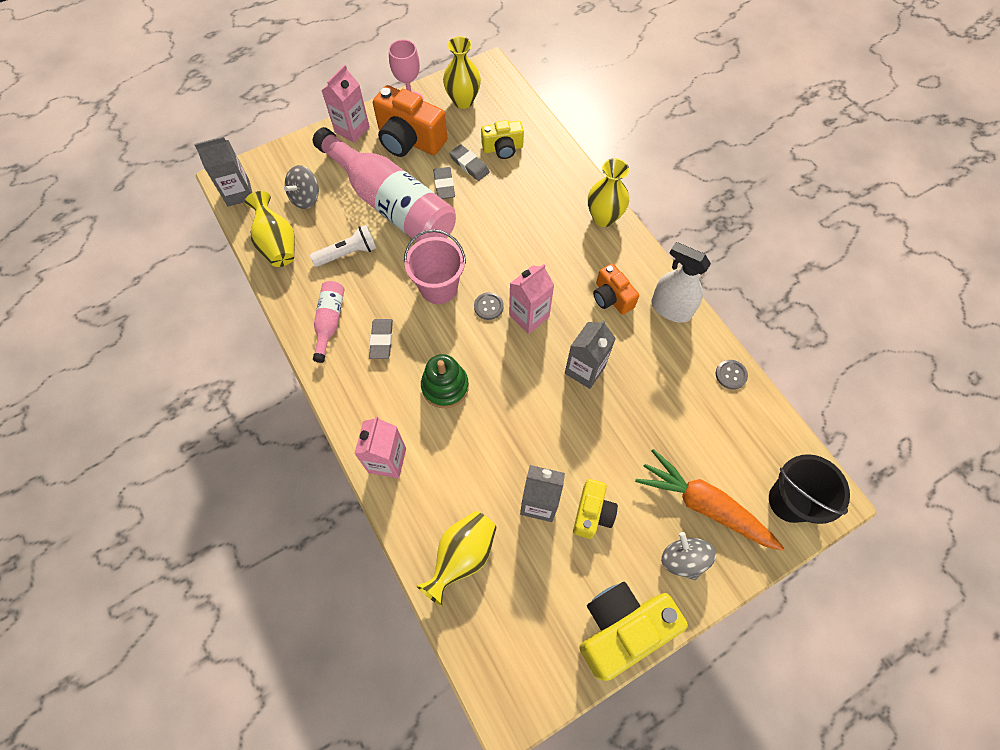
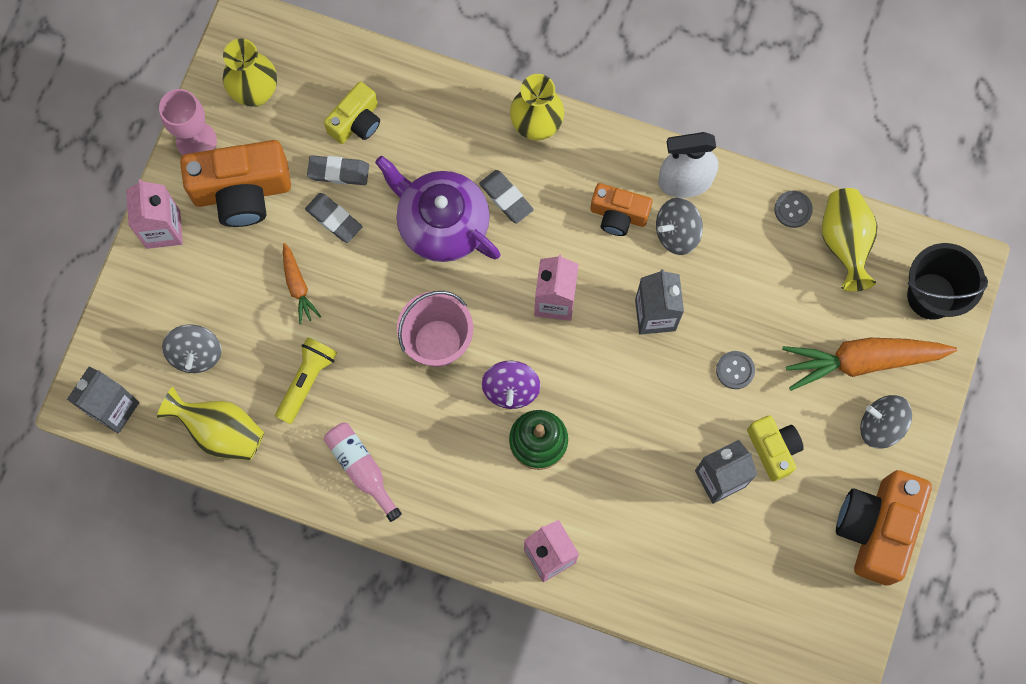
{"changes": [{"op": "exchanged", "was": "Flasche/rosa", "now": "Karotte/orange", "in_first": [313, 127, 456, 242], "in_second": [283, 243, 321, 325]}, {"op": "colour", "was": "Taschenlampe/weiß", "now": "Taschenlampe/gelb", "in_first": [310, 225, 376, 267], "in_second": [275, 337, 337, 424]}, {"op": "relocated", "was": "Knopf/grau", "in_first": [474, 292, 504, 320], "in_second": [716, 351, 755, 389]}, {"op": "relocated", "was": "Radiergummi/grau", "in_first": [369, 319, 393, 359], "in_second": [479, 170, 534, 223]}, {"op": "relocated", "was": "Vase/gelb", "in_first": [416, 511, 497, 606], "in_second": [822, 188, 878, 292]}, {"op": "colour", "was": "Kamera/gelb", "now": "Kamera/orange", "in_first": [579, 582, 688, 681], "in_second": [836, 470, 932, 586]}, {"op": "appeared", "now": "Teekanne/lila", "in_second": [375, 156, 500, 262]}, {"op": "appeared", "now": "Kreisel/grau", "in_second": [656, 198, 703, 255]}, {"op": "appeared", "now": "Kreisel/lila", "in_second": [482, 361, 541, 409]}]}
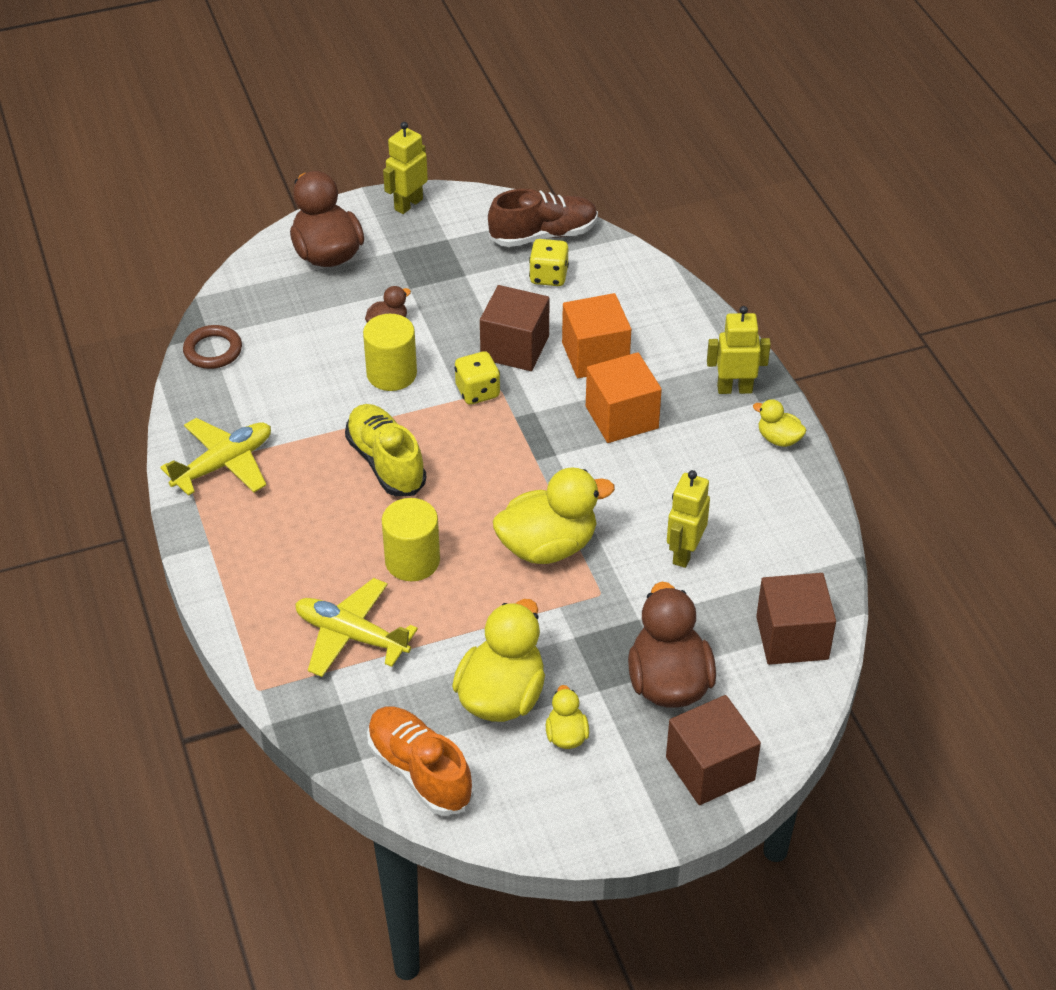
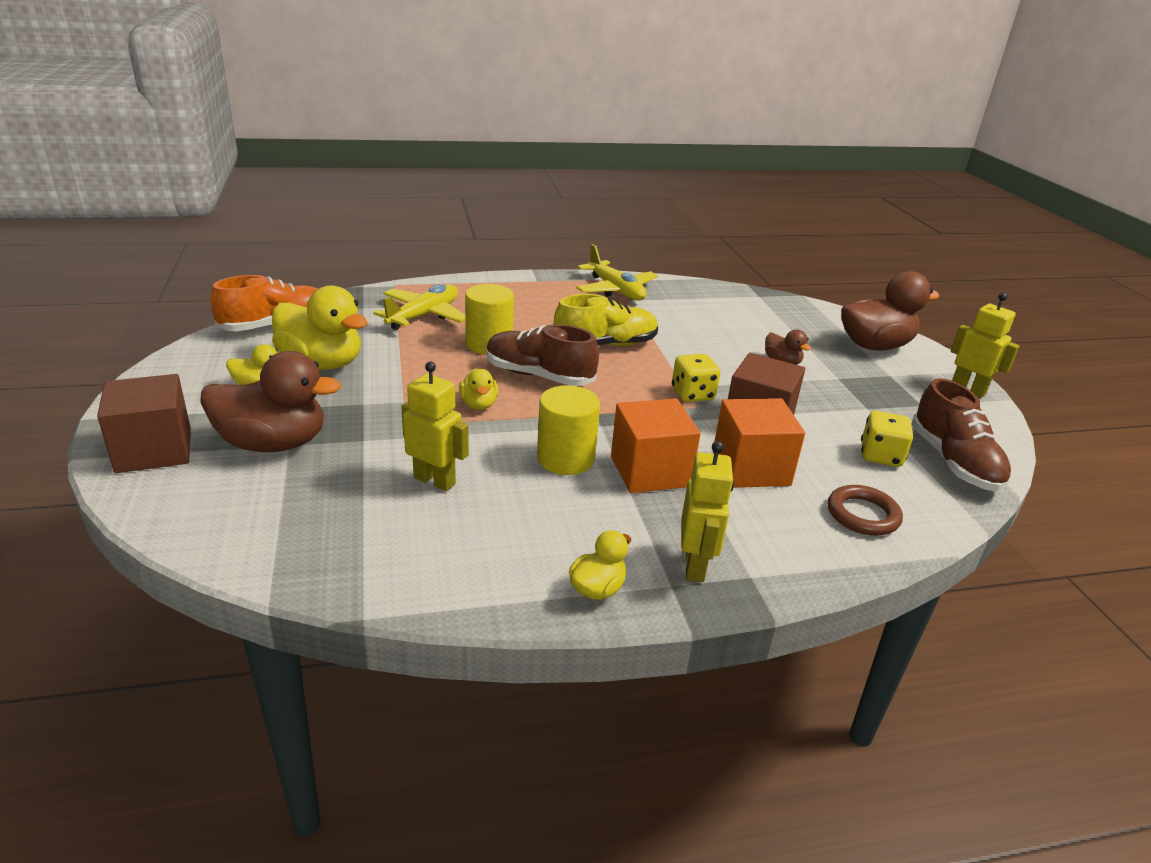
{"changes": [{"op": "relocated", "was": "Vollzylinder/gelb", "in_first": [363, 314, 417, 391], "in_second": [537, 385, 600, 475]}, {"op": "relocated", "was": "Ring/braun", "in_first": [183, 325, 242, 369], "in_second": [828, 485, 903, 536]}, {"op": "size", "was": "Ente/gelb", "in_first": [493, 467, 615, 564], "in_second": [459, 368, 498, 410], "ratio": 0.49}, {"op": "missing", "was": "Kubus/braun", "in_first": [756, 573, 836, 665]}, {"op": "appeared", "now": "Schuh/braun", "in_second": [486, 324, 599, 386]}]}
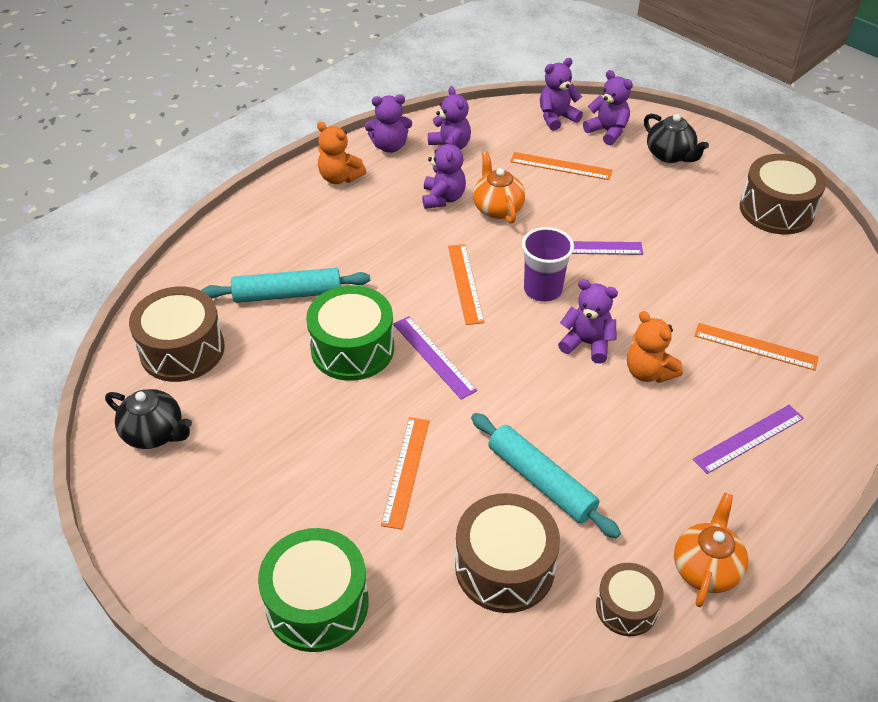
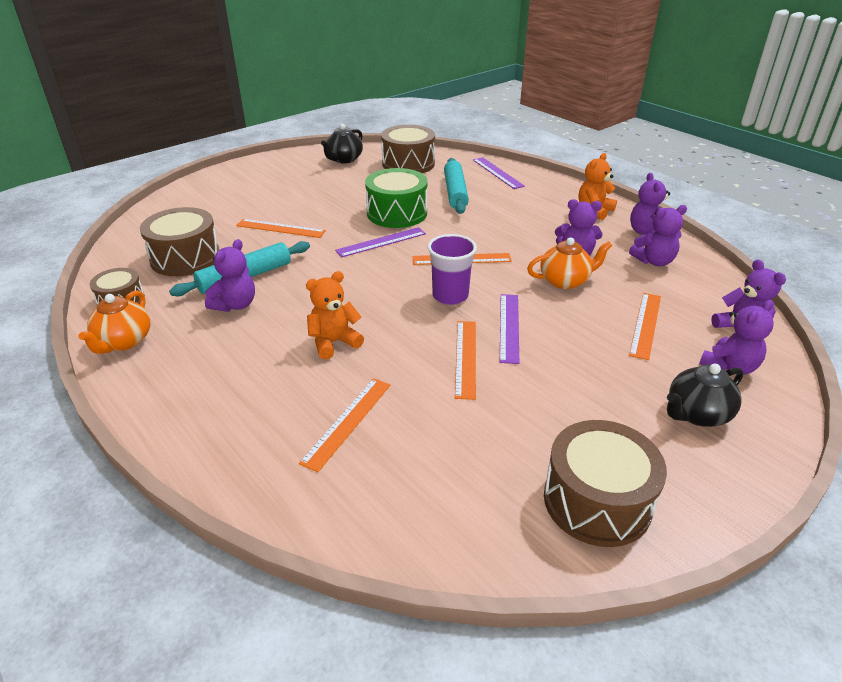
{"changes": [{"op": "relocated", "was": "Teddybär/lila", "in_first": [558, 279, 618, 364], "in_second": [205, 239, 255, 312]}, {"op": "relocated", "was": "Lineal/lila", "in_first": [693, 405, 804, 474], "in_second": [473, 157, 525, 189]}, {"op": "spun", "was": "Teekanne/orange", "in_first": [674, 492, 748, 607], "in_second": [78, 290, 151, 354], "clockwise": 75}, {"op": "missing", "was": "Trommel/grün", "in_first": [258, 528, 369, 652]}, {"op": "appeared", "now": "Lineal/orange", "in_second": [455, 321, 476, 400]}]}
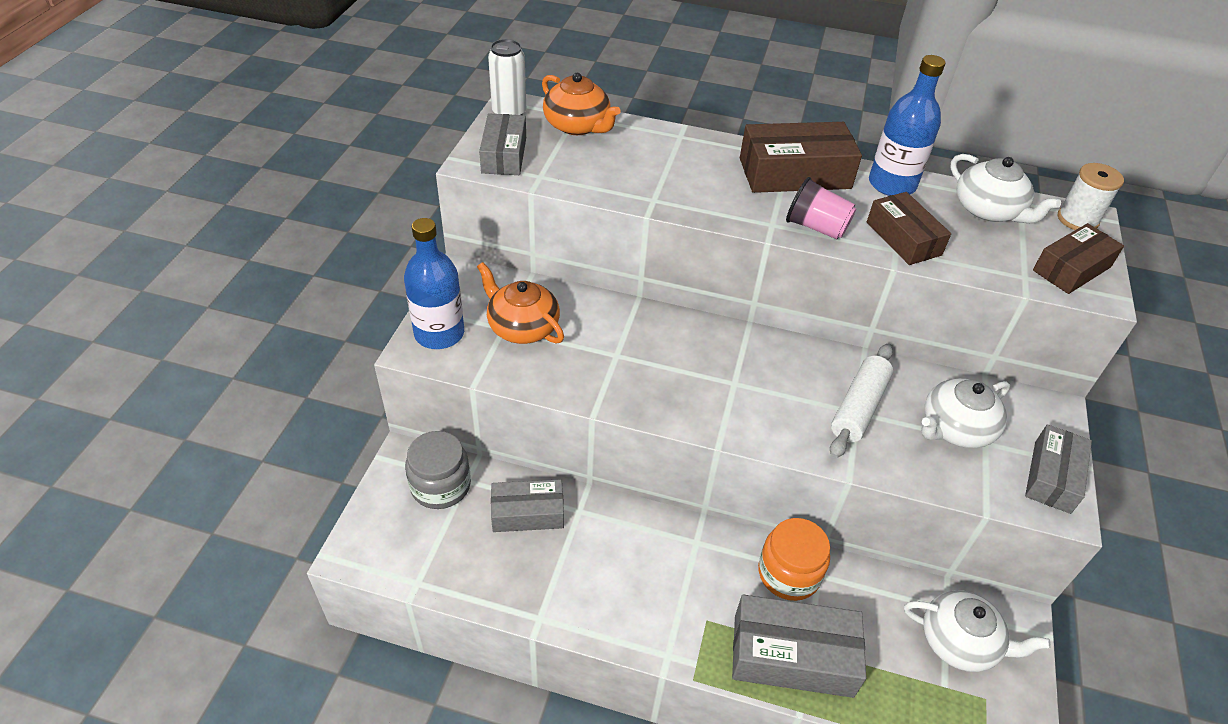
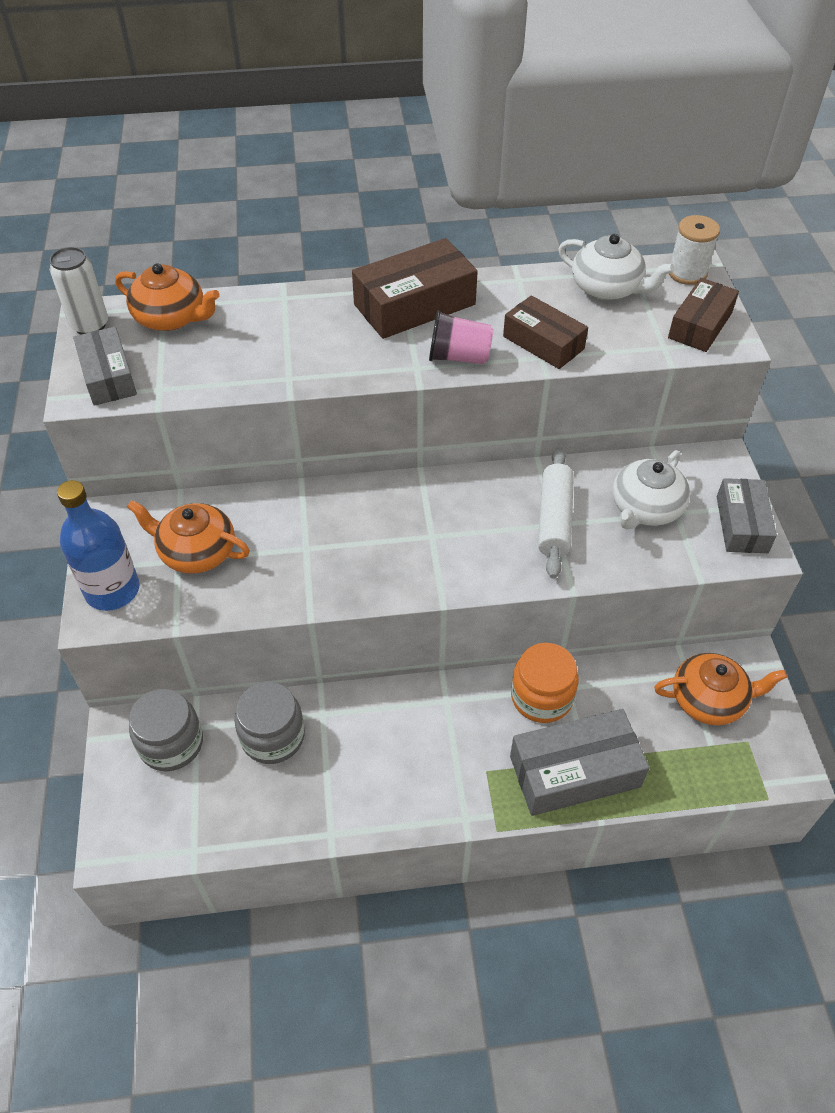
{"changes": [{"op": "missing", "was": "Flasche/blau", "in_first": [869, 55, 946, 196]}, {"op": "exchanged", "was": "Schachtel/grau", "now": "Einmachglas/grau", "in_first": [491, 479, 564, 532], "in_second": [234, 682, 305, 764]}, {"op": "colour", "was": "Teekanne/weiß", "now": "Teekanne/orange", "in_first": [904, 590, 1051, 672], "in_second": [654, 653, 787, 725]}]}
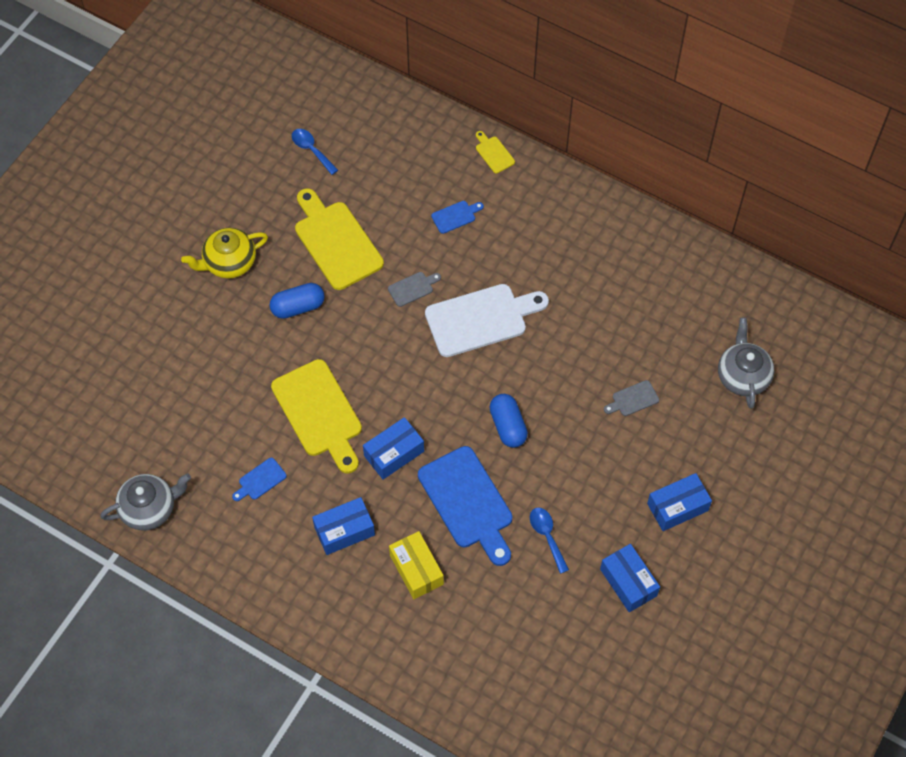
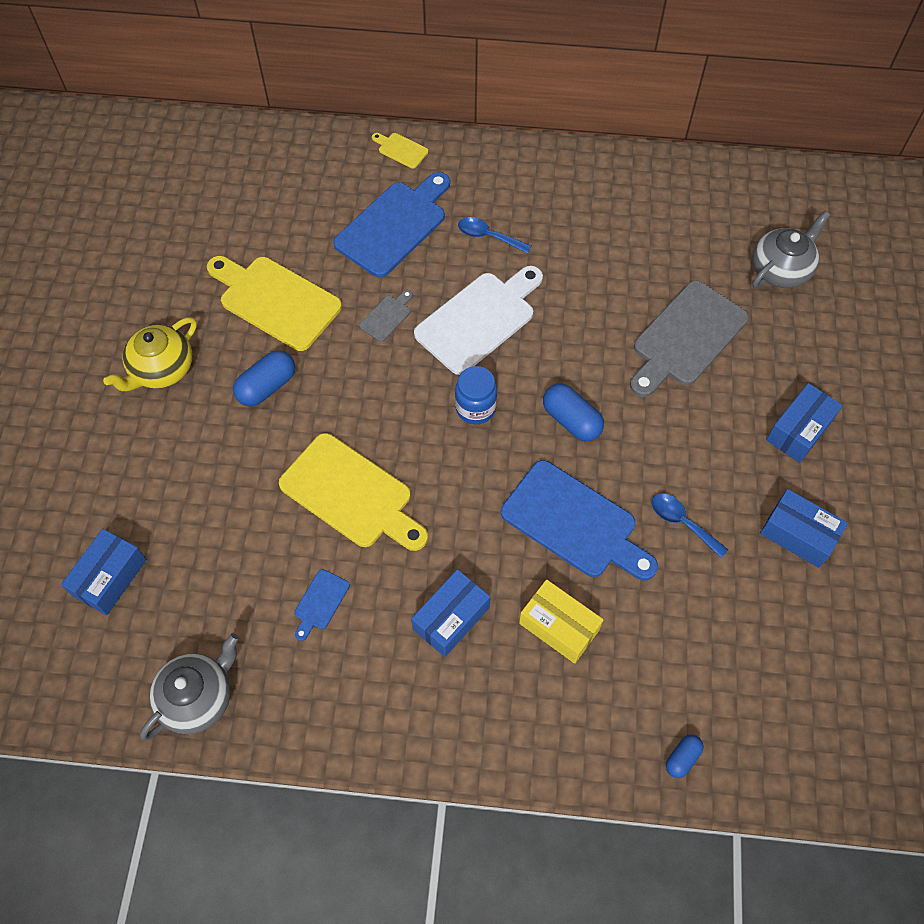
{"changes": [{"op": "relocated", "was": "Löffel/blau", "in_first": [292, 129, 338, 175], "in_second": [458, 217, 531, 254]}, {"op": "size", "was": "Schneidebrett/blau", "in_first": [431, 201, 484, 234], "in_second": [333, 172, 450, 278], "ratio": 2.25}, {"op": "spun", "was": "Teekanne/grau", "in_first": [718, 317, 774, 409], "in_second": [752, 211, 830, 288], "clockwise": 75}, {"op": "size", "was": "Schneidebrett/grau", "in_first": [604, 380, 659, 416], "in_second": [630, 280, 749, 397], "ratio": 2.25}, {"op": "relocated", "was": "Schachtel/blau", "in_first": [363, 417, 424, 480], "in_second": [61, 529, 147, 615]}, {"op": "appeared", "now": "Einmachglas/blau", "in_second": [455, 366, 497, 424]}, {"op": "appeared", "now": "Kapsel/blau", "in_second": [666, 734, 704, 778]}]}
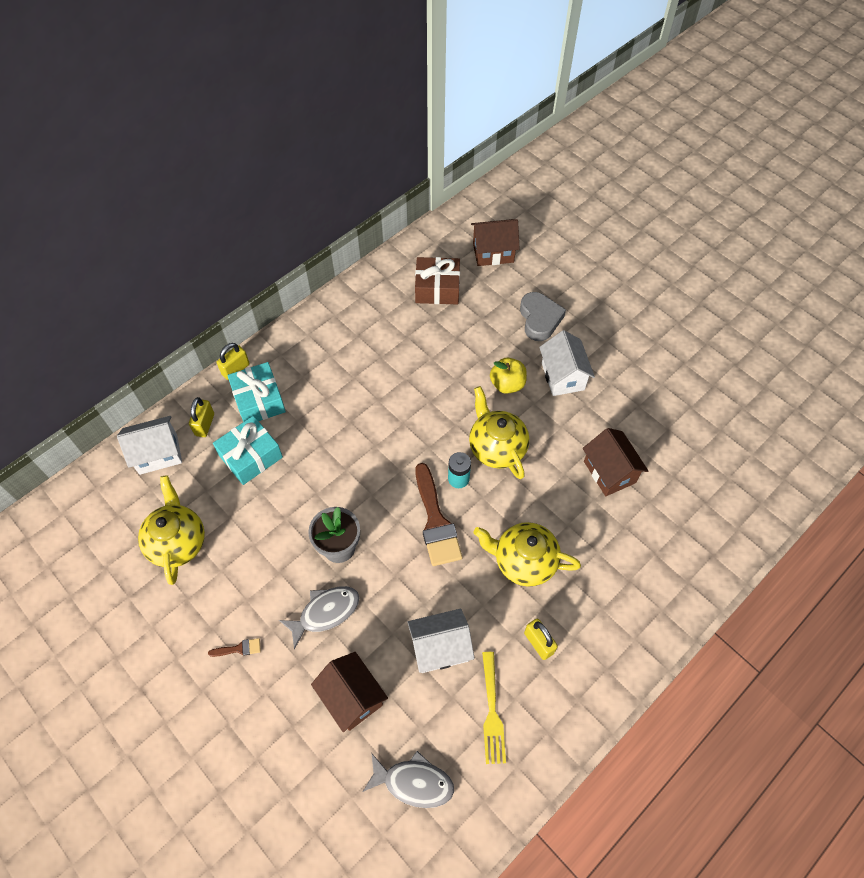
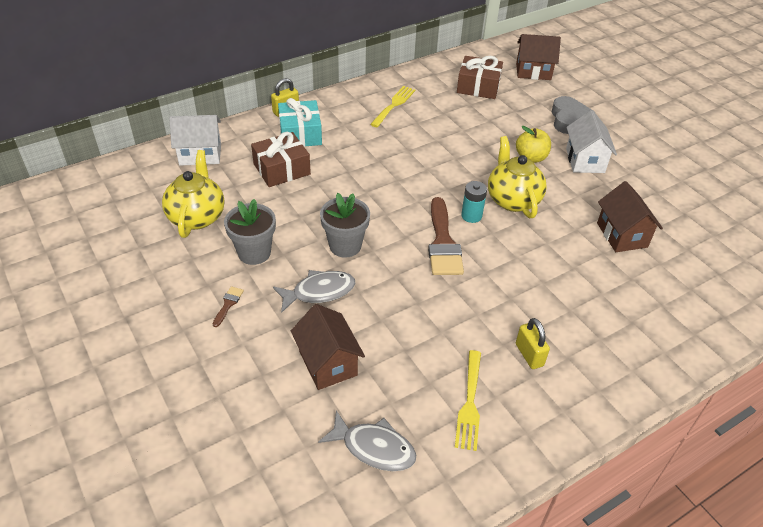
{"changes": [{"op": "missing", "was": "Vorhängeschloss/gelb", "in_first": [189, 397, 214, 437]}, {"op": "colour", "was": "Geschenk/türkis", "now": "Geschenk/braun", "in_first": [213, 416, 283, 485], "in_second": [251, 132, 311, 187]}, {"op": "missing", "was": "Teekanne/gelb", "in_first": [473, 522, 581, 587]}, {"op": "missing", "was": "Haus/weiß", "in_first": [407, 609, 475, 673]}, {"op": "spun", "was": "Pinsel/braun", "in_first": [208, 638, 261, 657], "in_second": [213, 286, 244, 327], "clockwise": -75}, {"op": "appeared", "now": "Gabel/gelb", "in_second": [370, 86, 415, 127]}, {"op": "appeared", "now": "Blumentopf/grau", "in_second": [224, 199, 276, 265]}]}
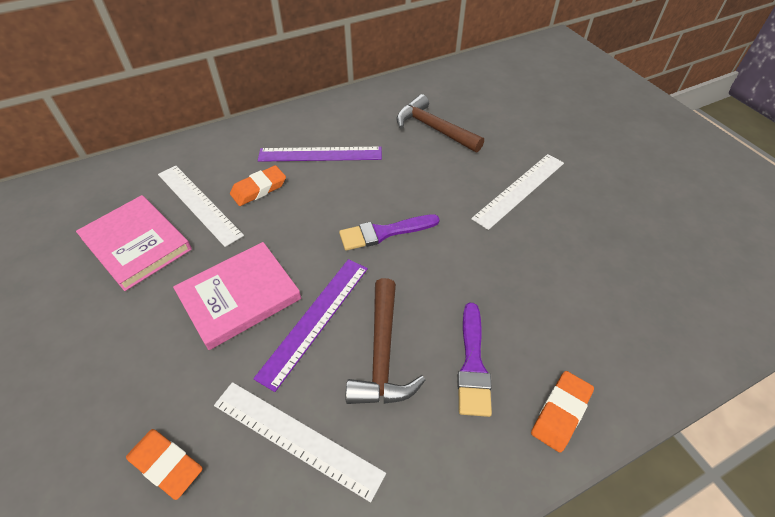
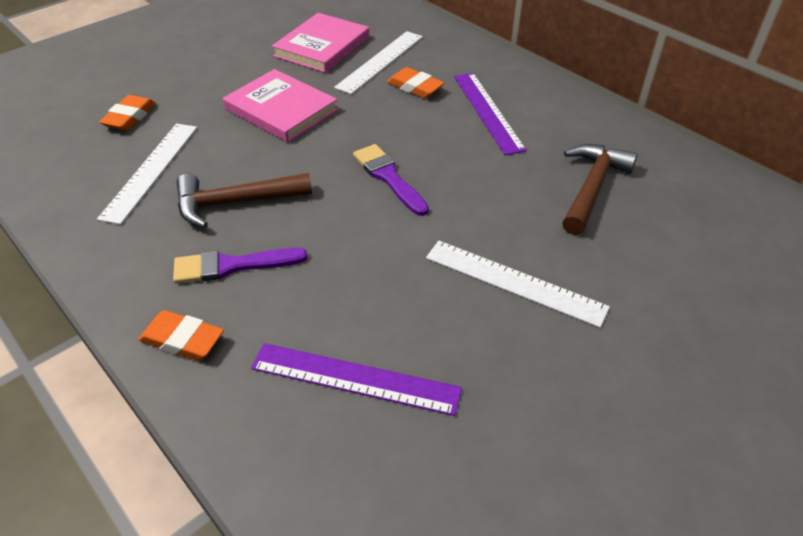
{"changes": [{"op": "relocated", "was": "Lineal/lila", "in_first": [253, 259, 368, 392], "in_second": [251, 343, 462, 416]}]}
